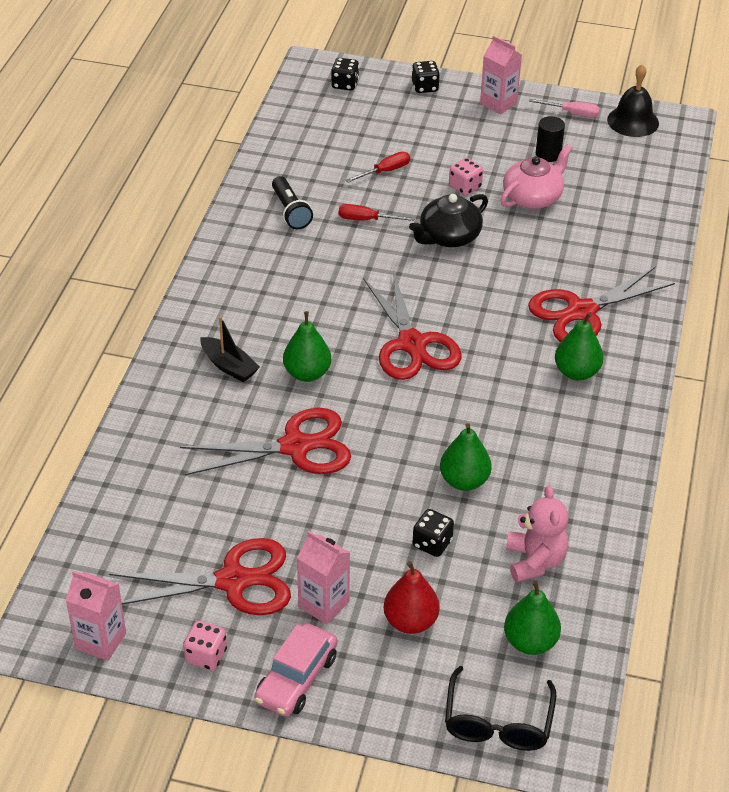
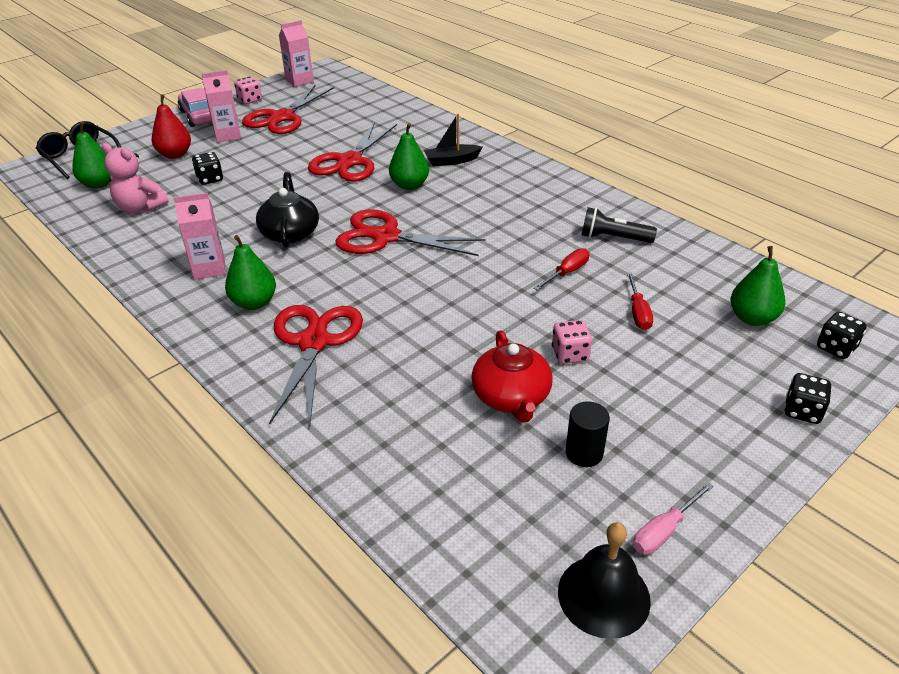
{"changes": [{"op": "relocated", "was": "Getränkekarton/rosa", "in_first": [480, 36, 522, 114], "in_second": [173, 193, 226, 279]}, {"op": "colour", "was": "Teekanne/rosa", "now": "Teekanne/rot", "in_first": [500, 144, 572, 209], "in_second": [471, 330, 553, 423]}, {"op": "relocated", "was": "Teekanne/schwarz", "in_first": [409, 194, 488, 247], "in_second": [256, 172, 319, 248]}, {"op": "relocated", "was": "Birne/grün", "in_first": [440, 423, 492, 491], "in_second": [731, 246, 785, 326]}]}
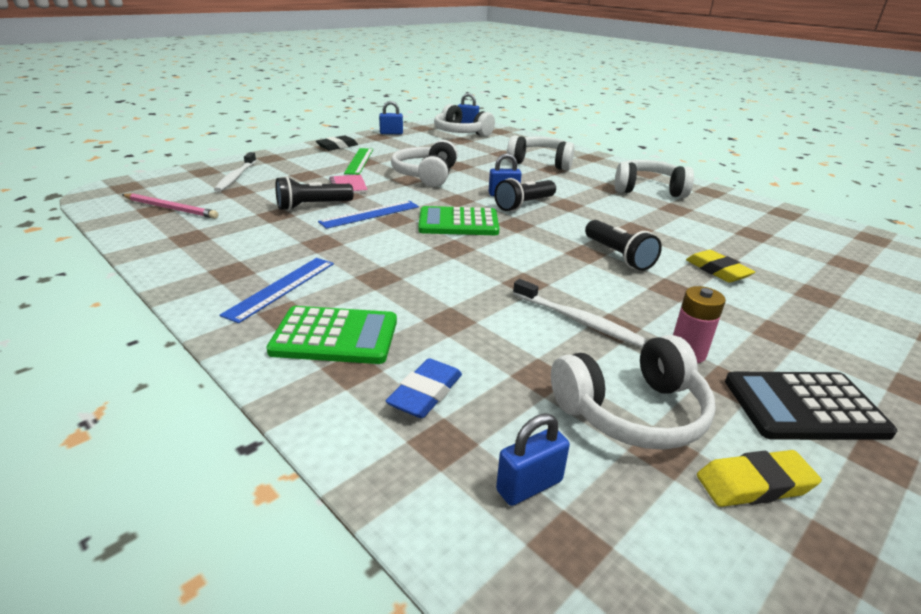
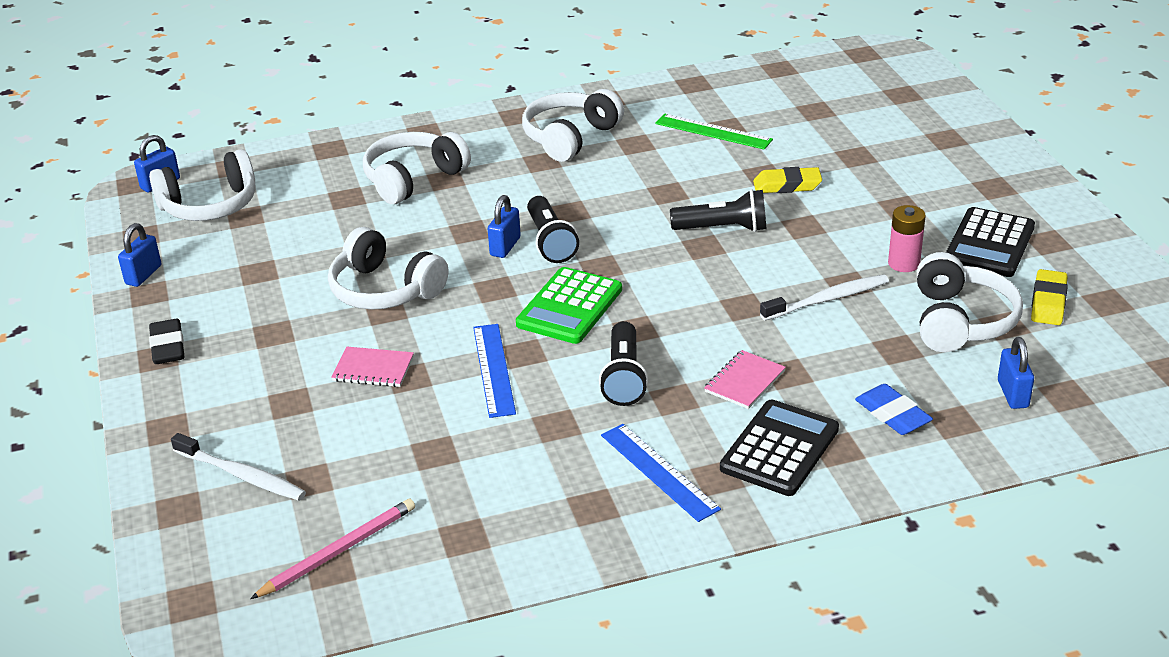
{"changes": [{"op": "relocated", "was": "Lineal/grün", "in_first": [344, 148, 373, 175], "in_second": [655, 114, 773, 150]}, {"op": "relocated", "was": "Taschenlampe/schwarz", "in_first": [275, 176, 354, 211], "in_second": [599, 321, 648, 406]}, {"op": "colour", "was": "Taschenrechner/grün", "now": "Taschenrechner/schwarz", "in_first": [266, 306, 397, 364], "in_second": [720, 400, 839, 496]}, {"op": "appeared", "now": "Notizbuch/rosa", "in_second": [704, 350, 786, 409]}]}
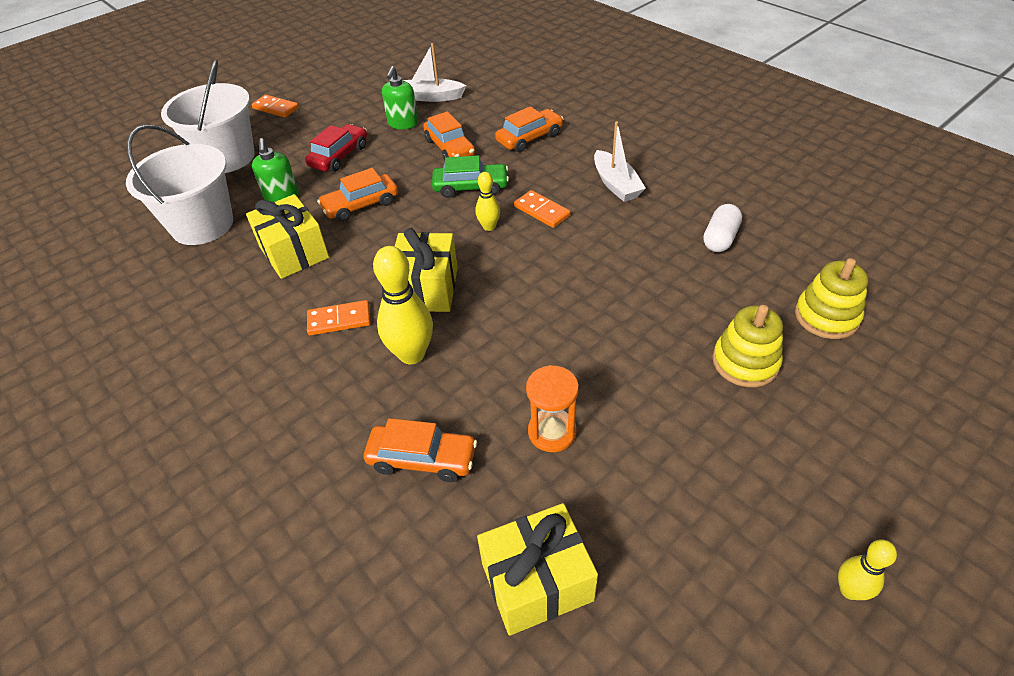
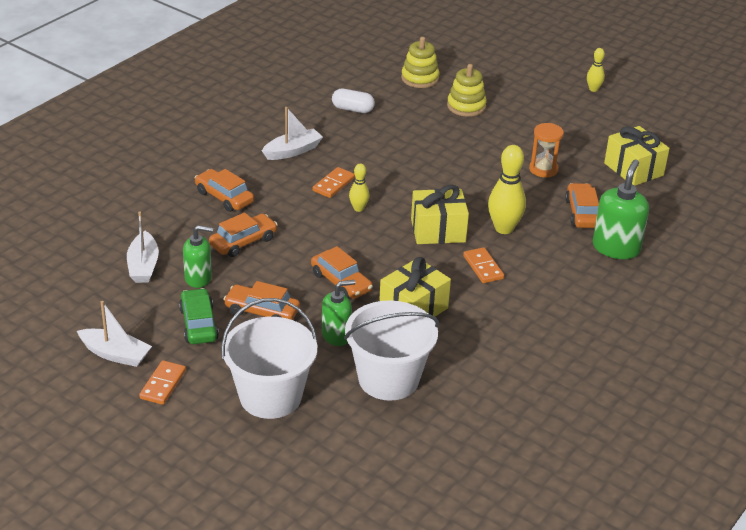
{"changes": [{"op": "colour", "was": "Auto/rot", "now": "Auto/orange", "in_first": [305, 124, 367, 172], "in_second": [223, 281, 300, 320]}, {"op": "relocated", "was": "Auto/grün", "in_first": [432, 155, 509, 198], "in_second": [179, 288, 219, 344]}, {"op": "appeared", "now": "Seifenspender/grün", "in_second": [593, 159, 649, 259]}, {"op": "appeared", "now": "Boot/weiß", "in_second": [77, 301, 152, 367]}]}
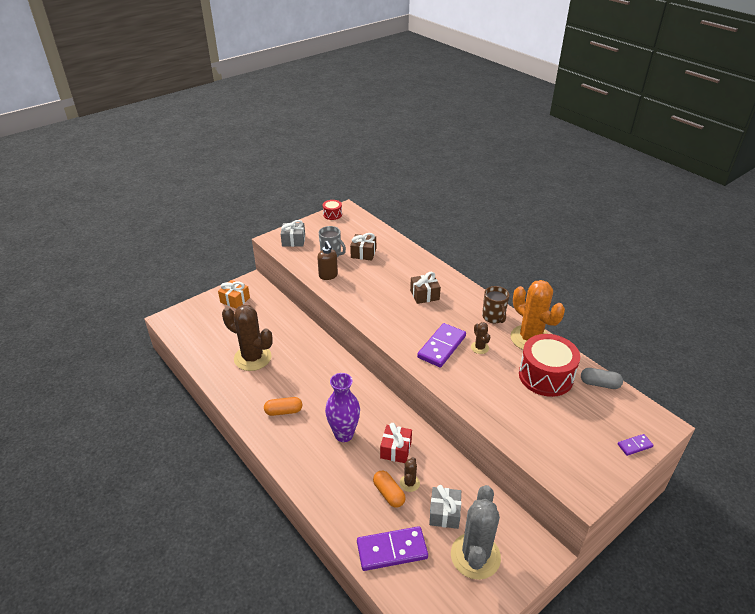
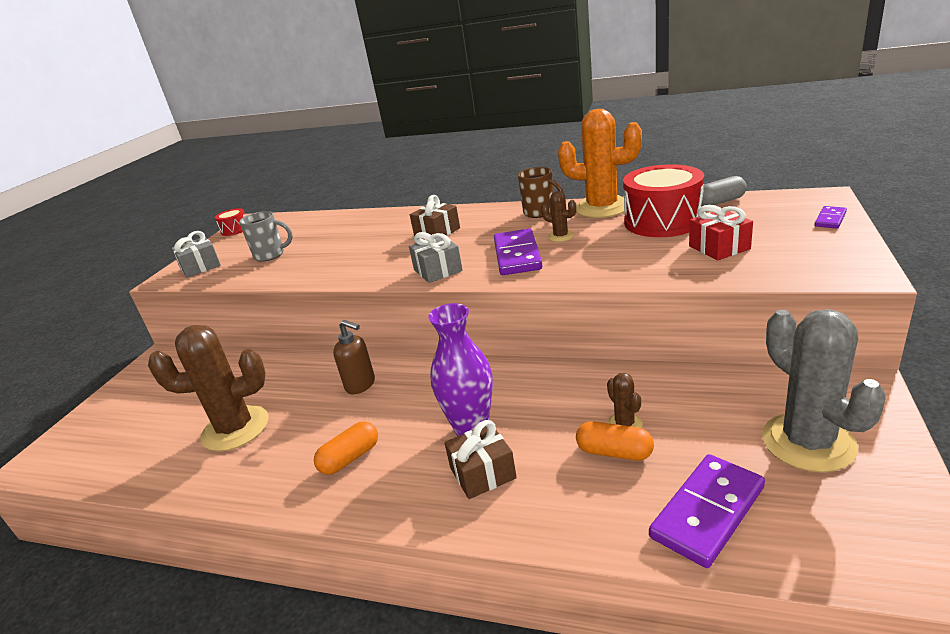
{"changes": [{"op": "relocated", "was": "Geschenk/braun", "in_first": [350, 233, 376, 260], "in_second": [444, 420, 517, 499]}, {"op": "relocated", "was": "Seifenspender/braun", "in_first": [317, 241, 338, 280], "in_second": [333, 320, 375, 394]}, {"op": "missing", "was": "Geschenk/orange", "in_first": [218, 280, 250, 309]}, {"op": "relocated", "was": "Geschenk/rot", "in_first": [380, 423, 412, 463], "in_second": [689, 205, 753, 260]}, {"op": "relocated", "was": "Geschenk/grau", "in_first": [429, 485, 461, 529], "in_second": [409, 232, 463, 283]}]}
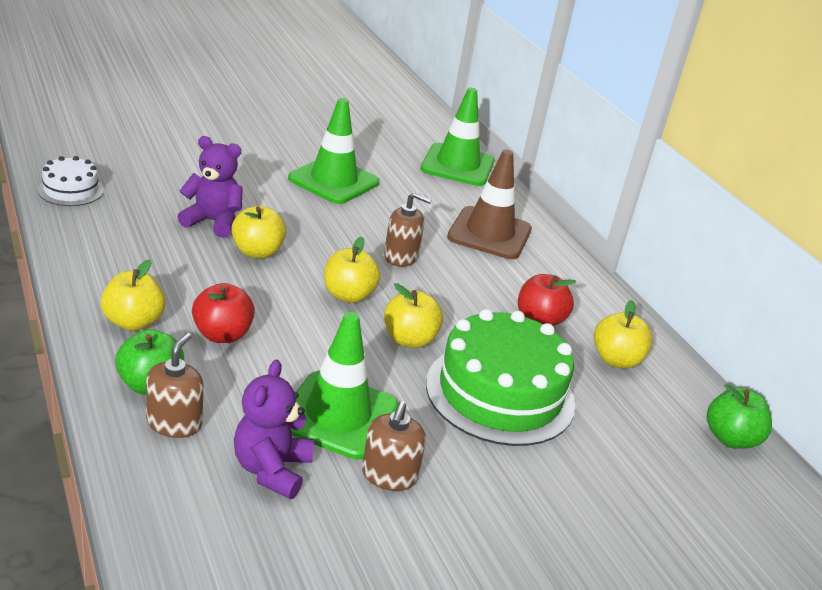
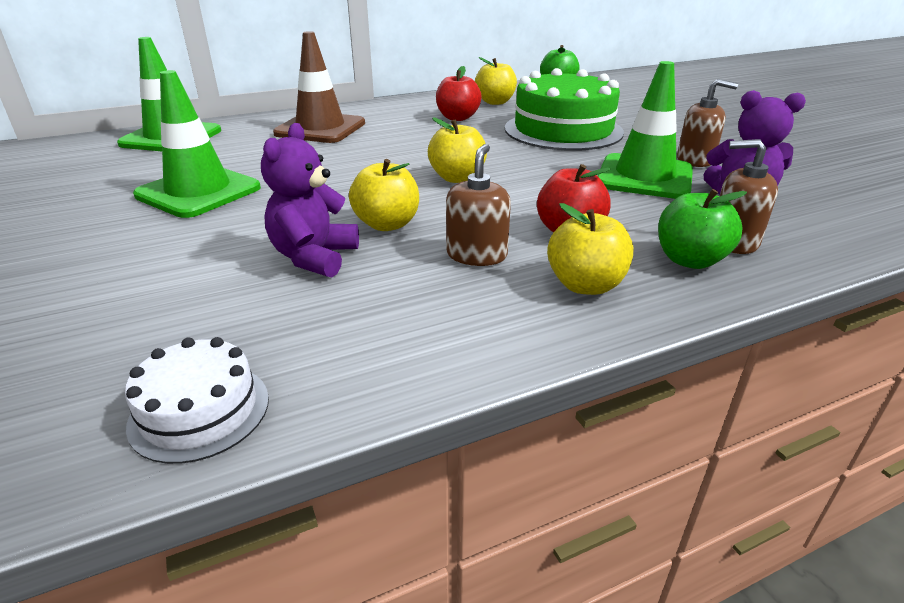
{"changes": [{"op": "relocated", "was": "Seifenspender/braun", "in_first": [384, 192, 432, 267], "in_second": [446, 144, 511, 266]}, {"op": "missing", "was": "Apfel/gelb", "in_first": [384, 283, 443, 348]}]}
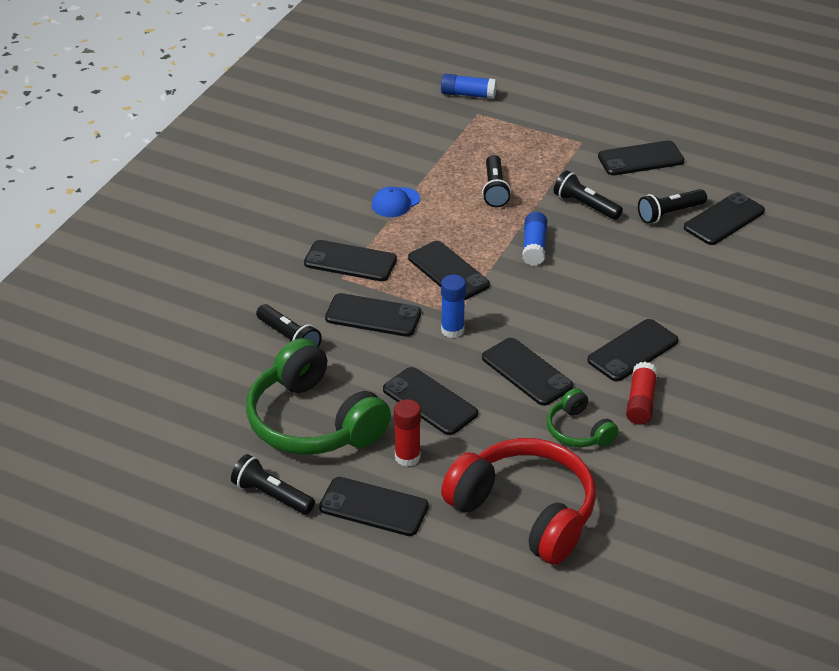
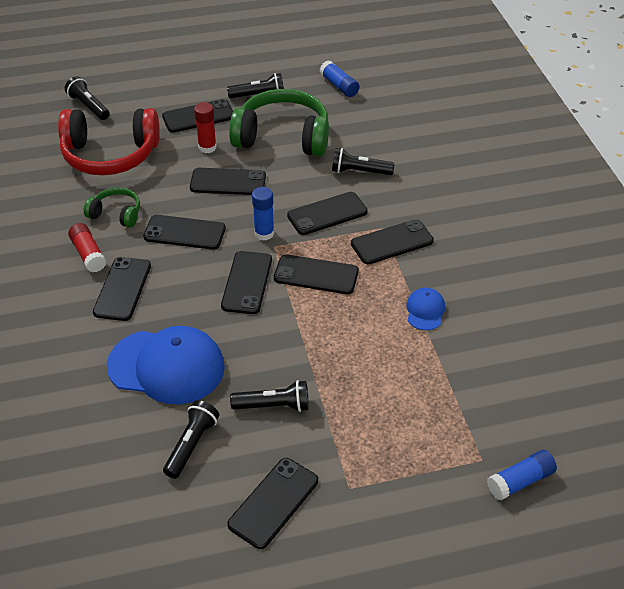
{"changes": [{"op": "relocated", "was": "Taschenlampe/schwarz", "in_first": [482, 155, 511, 207], "in_second": [65, 76, 110, 120]}, {"op": "relocated", "was": "Handy/schwarz", "in_first": [684, 192, 765, 245], "in_second": [221, 251, 272, 314]}, {"op": "relocated", "was": "Klebestift/blau", "in_first": [522, 212, 547, 266], "in_second": [319, 61, 359, 97]}, {"op": "appeared", "now": "Kappe/blau", "in_second": [107, 326, 225, 405]}]}
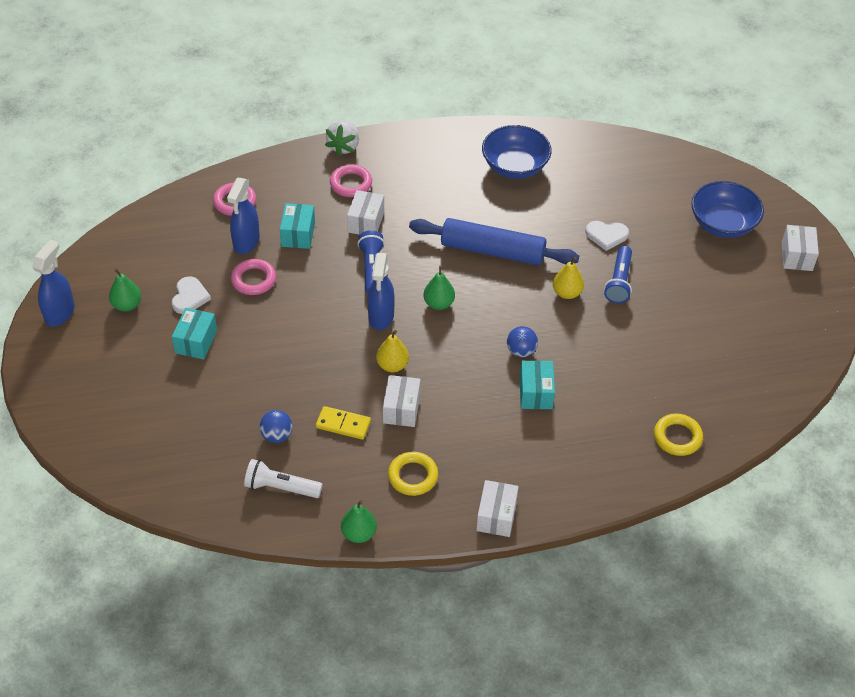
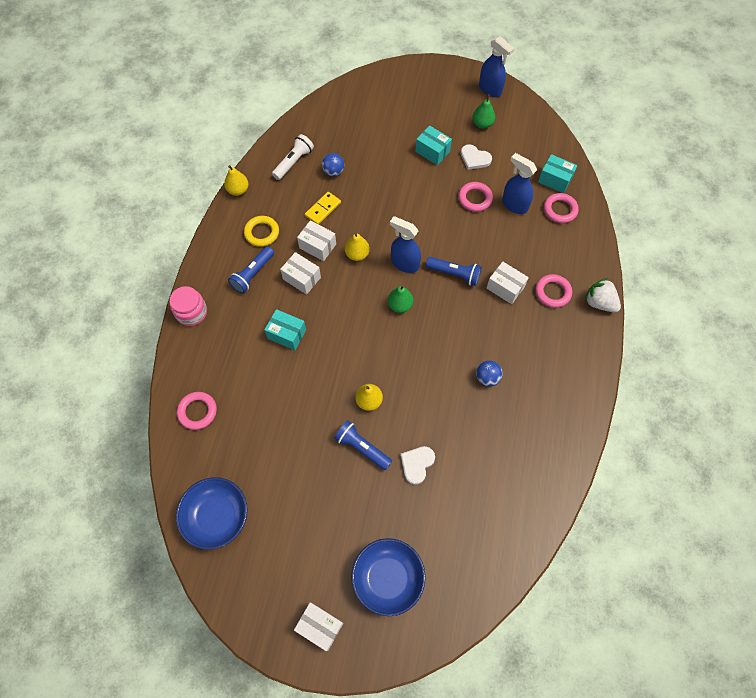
{"changes": [{"op": "relocated", "was": "Schüssel/blau", "in_first": [482, 125, 552, 179], "in_second": [176, 477, 248, 550]}, {"op": "relocated", "was": "Schachtel/türkis", "in_first": [280, 203, 315, 249], "in_second": [538, 154, 577, 193]}, {"op": "missing", "was": "Nudelholz/blau", "in_first": [409, 218, 579, 265]}, {"op": "relocated", "was": "Ball/blau", "in_first": [507, 326, 538, 357], "in_second": [476, 361, 503, 387]}, {"op": "colour", "was": "Ring/gelb", "now": "Ring/rosa", "in_first": [654, 414, 703, 456], "in_second": [177, 392, 217, 430]}, {"op": "relocated", "was": "Schachtel/weiß", "in_first": [476, 480, 518, 537], "in_second": [280, 252, 321, 295]}, {"op": "colour", "was": "Birne/grün", "now": "Birne/gelb", "in_first": [341, 500, 377, 543], "in_second": [224, 165, 249, 196]}, {"op": "appeared", "now": "Taschenlampe/blau", "in_second": [228, 246, 274, 293]}, {"op": "appeared", "now": "Einmachglas/rosa", "in_second": [170, 286, 207, 326]}]}
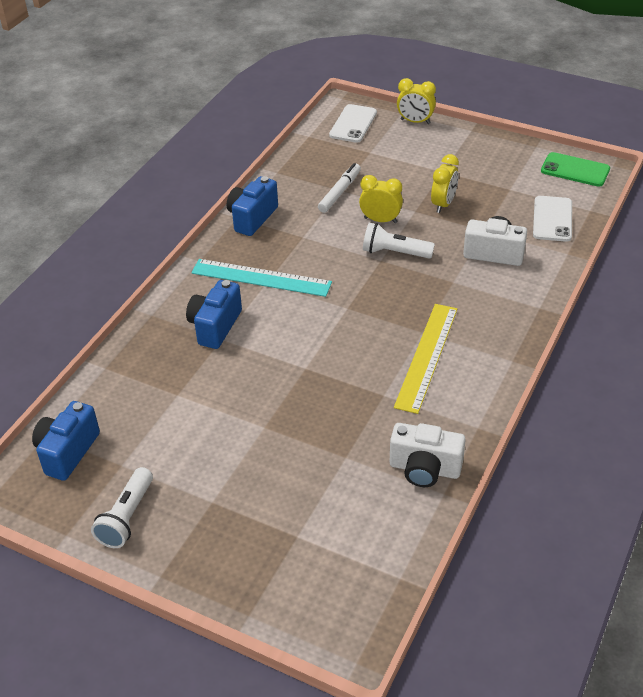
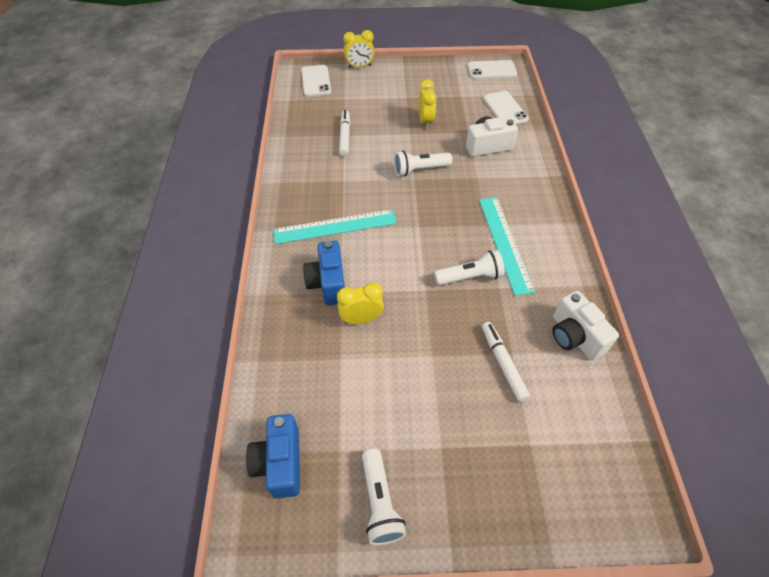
{"changes": [{"op": "colour", "was": "Handy/grün", "now": "Handy/weiß", "in_first": [541, 152, 610, 187], "in_second": [467, 60, 517, 79]}, {"op": "relocated", "was": "Wecker/gelb", "in_first": [359, 175, 403, 223], "in_second": [337, 282, 384, 324]}, {"op": "missing", "was": "Kamera/blau", "in_first": [227, 176, 278, 236]}, {"op": "colour", "was": "Lineal/gelb", "now": "Lineal/türkis", "in_first": [394, 304, 457, 414], "in_second": [479, 197, 535, 296]}, {"op": "spun", "was": "Kamera/weiß", "in_first": [390, 423, 466, 487], "in_second": [553, 291, 619, 360], "clockwise": 75}, {"op": "appeared", "now": "Taschenlampe/weiß", "in_second": [434, 250, 505, 286]}, {"op": "appeared", "now": "Filzstift/weiß", "in_second": [482, 322, 530, 402]}]}
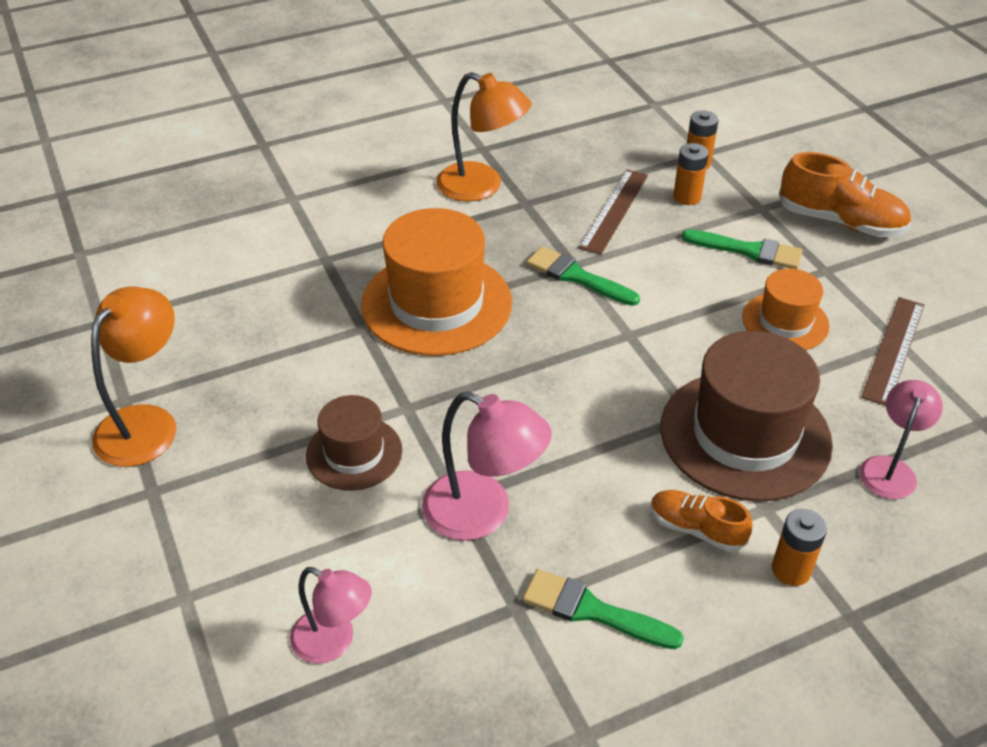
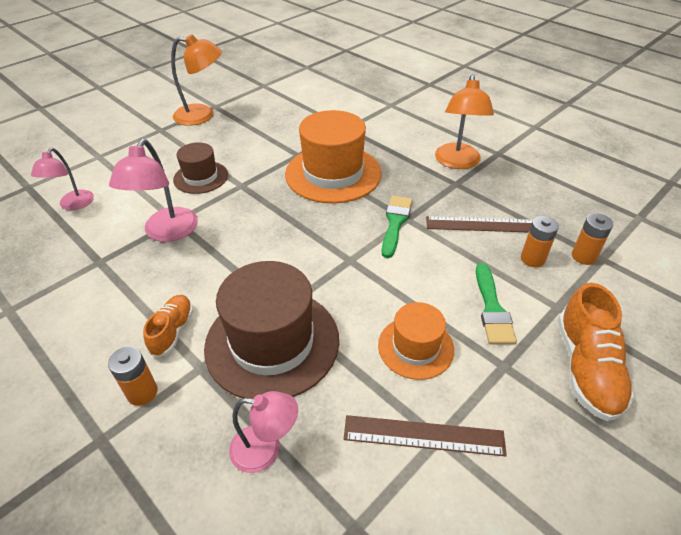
{"changes": [{"op": "missing", "was": "Pinsel/grün", "in_first": [523, 569, 684, 649]}]}
